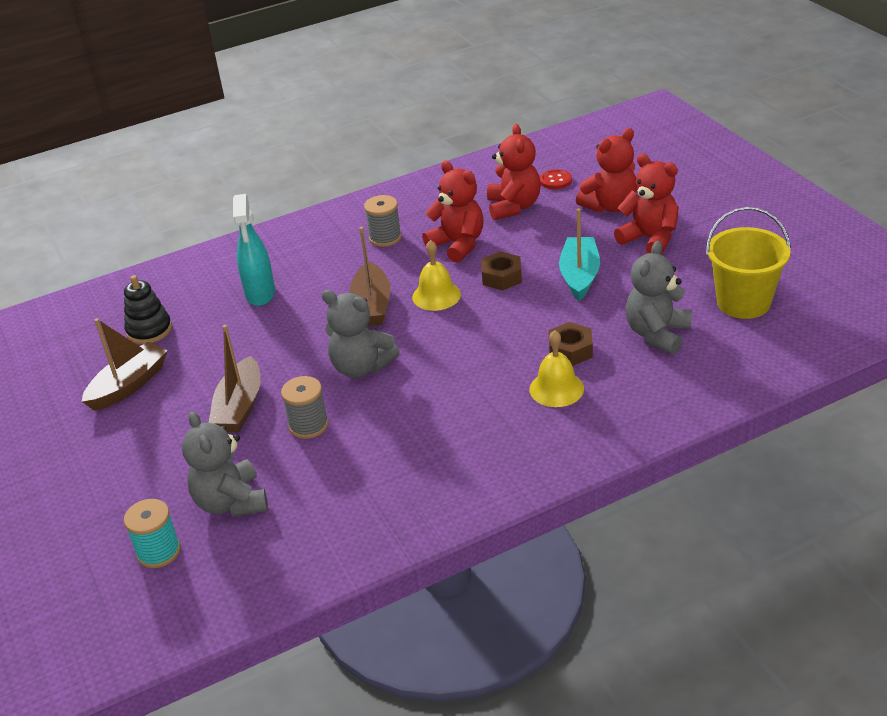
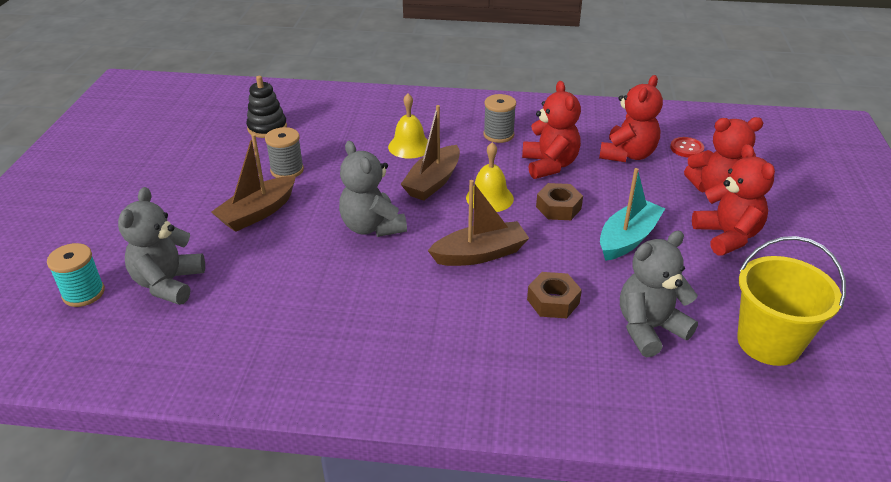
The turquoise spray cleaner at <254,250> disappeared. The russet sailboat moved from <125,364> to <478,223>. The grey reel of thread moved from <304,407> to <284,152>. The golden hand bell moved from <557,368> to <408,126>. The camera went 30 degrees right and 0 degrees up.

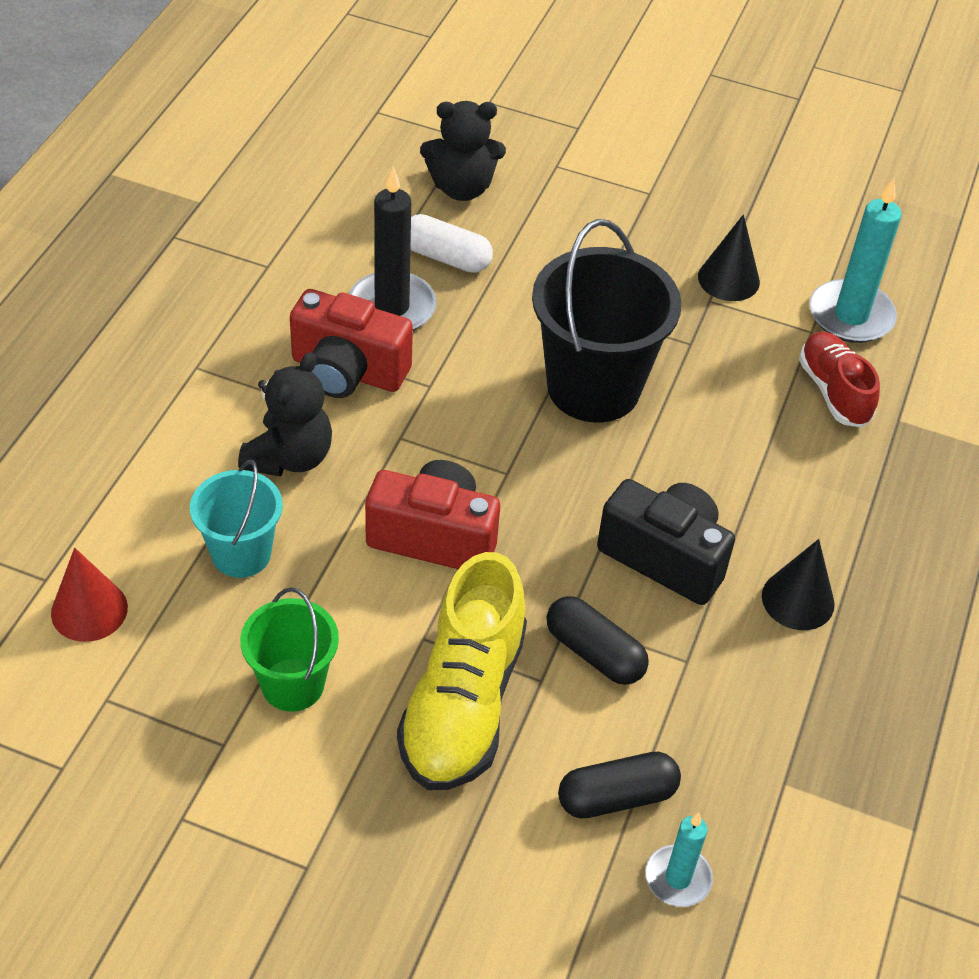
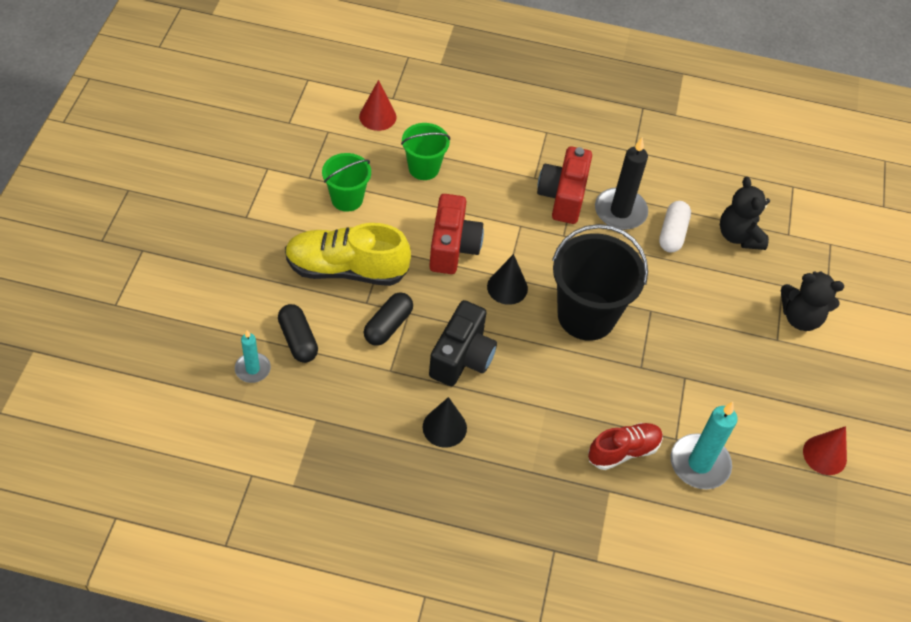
The red cone shape at <825,450> appeared. The jet-black teddy bear moved from <285,414> to <812,301>. The jet-black cone shape moved from <729,257> to <507,279>. The turquoise bucket at <236,519> became the emerald bucket at <425,151>. The camera went 80 degrees right and 5 degrees up.

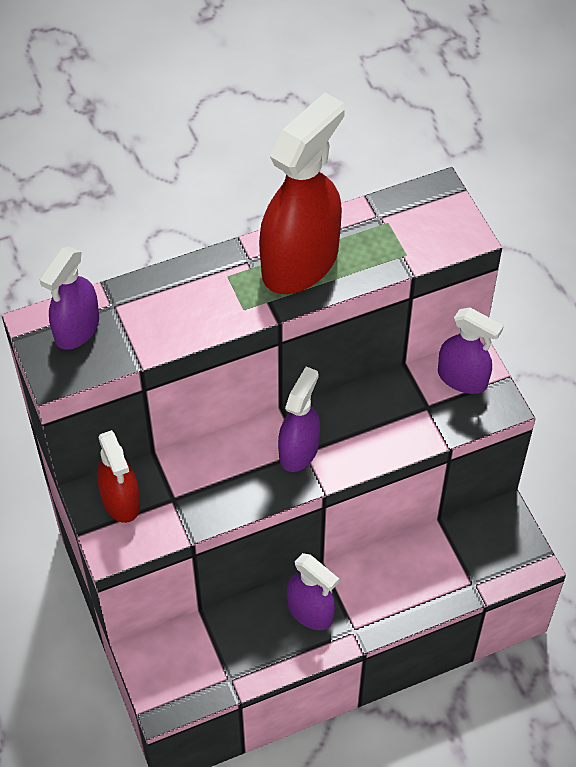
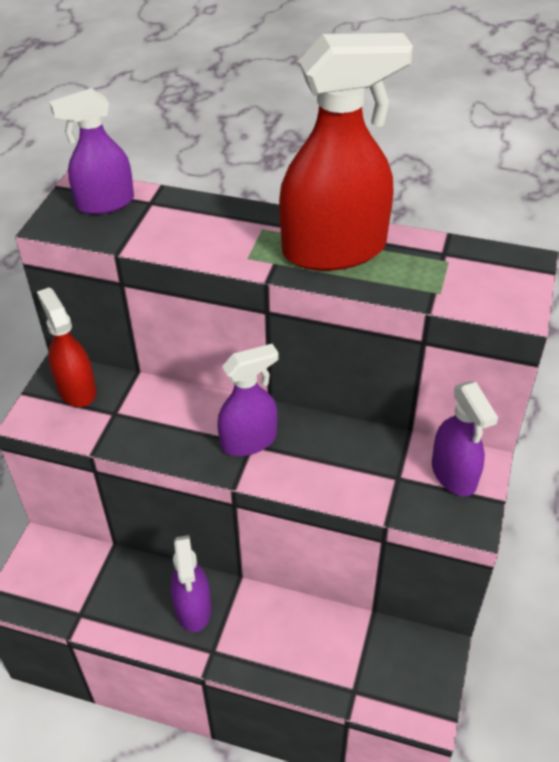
The red spray cleaner at <118,476> turned 135 degrees clockwise. The camera went 40 degrees right and 10 degrees down.

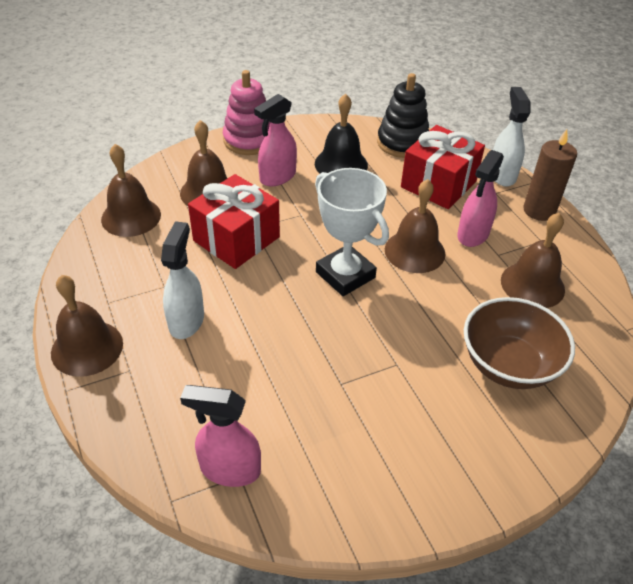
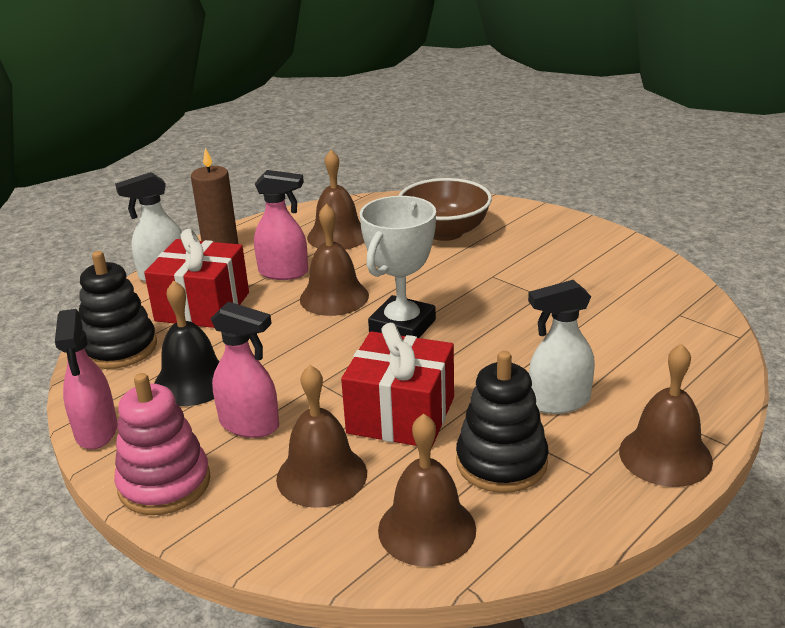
The jet-black ring stacker at <502,422> appeared. The rose-pink spray cleaner moved from <220,436> to <86,379>. The camera went 110 degrees left and 15 degrees down.

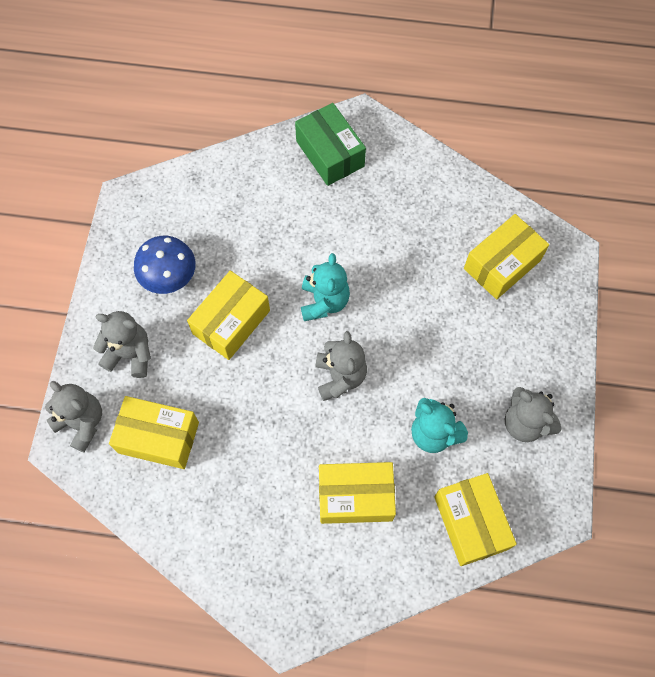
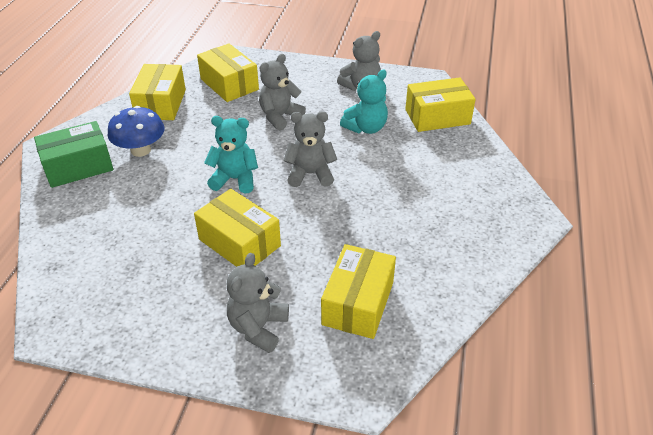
The grey teddy bear moved from <73,416> to <282,92>. The blue mushroom moved from <165,265> to <136,131>. The golden parcel moved from <357,493> to <157,92>. The camera went 85 degrees left and 25 degrees down.

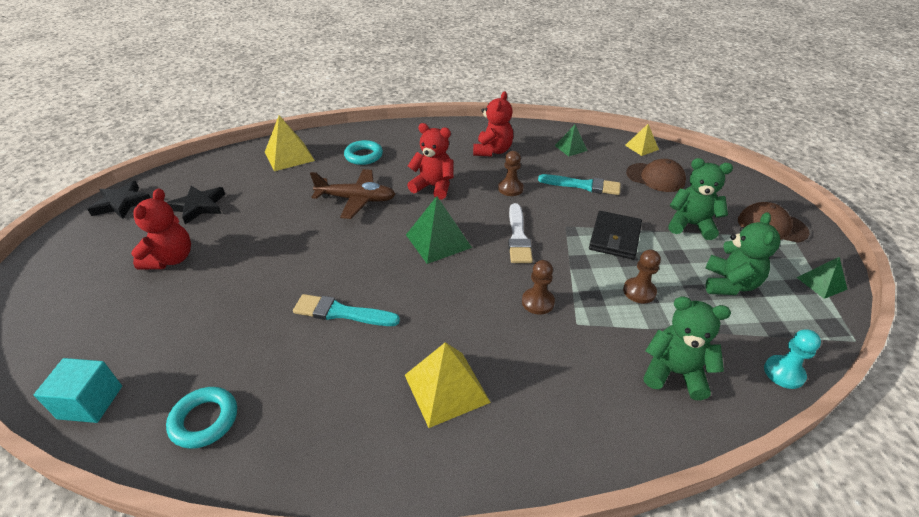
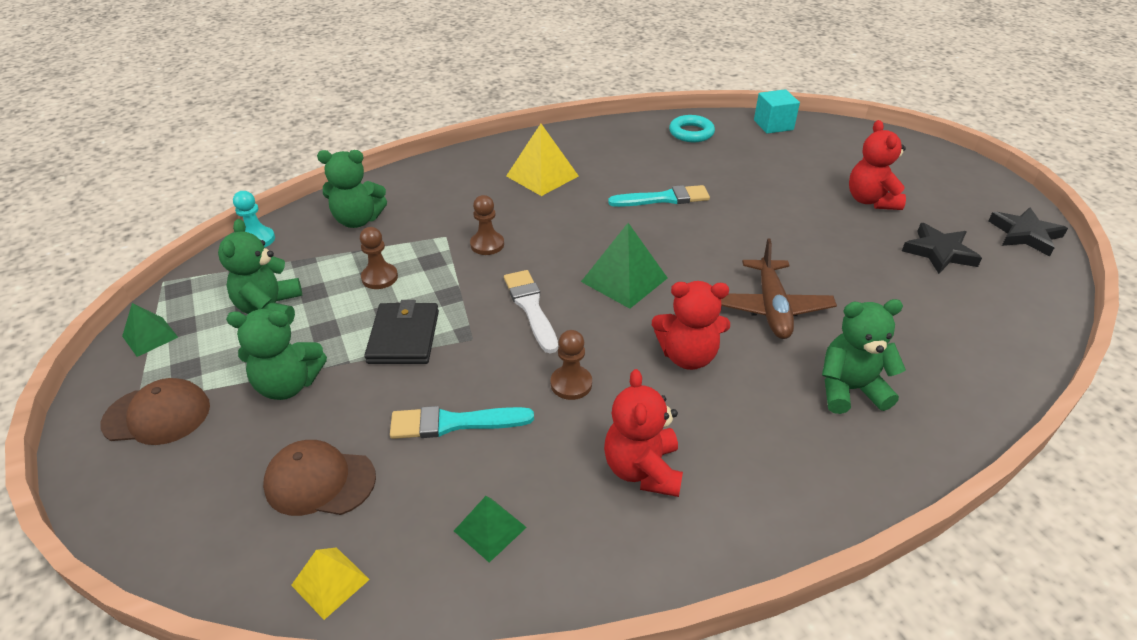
The golden solid pyramid at <290,143> disappeared. The turquoise hoop at <363,152> was replaced by the emerald teddy bear at <864,356>. The russet aeroplane at <353,194> turned 75 degrees counterclockwise. The camera went 160 degrees right and 0 degrees up.

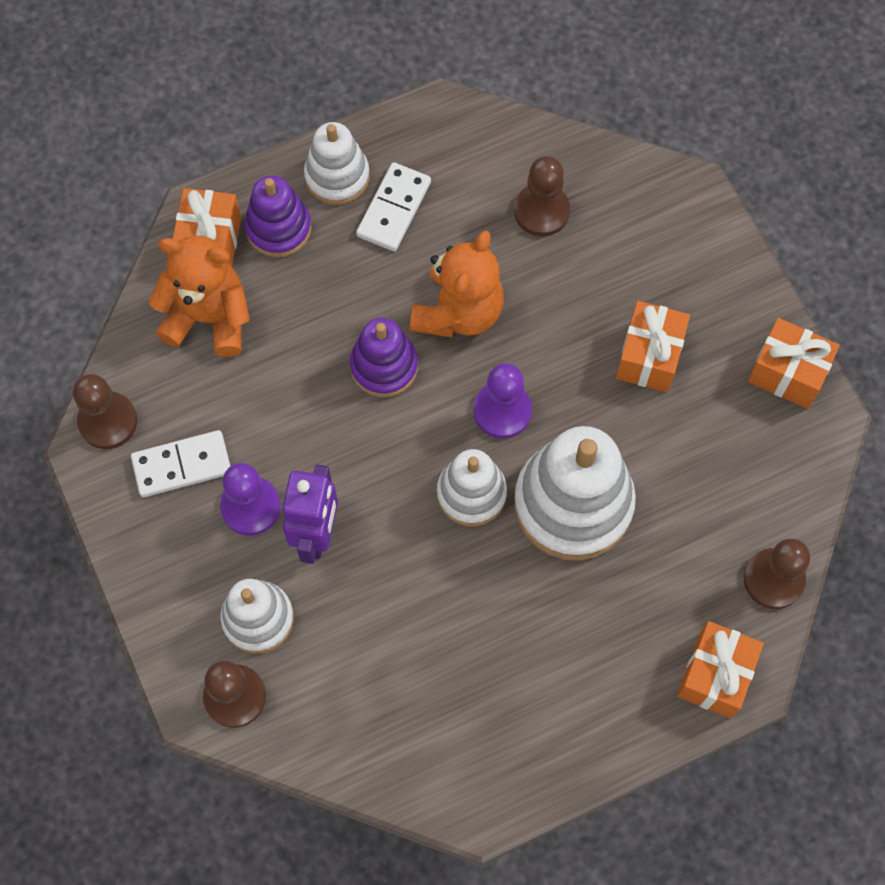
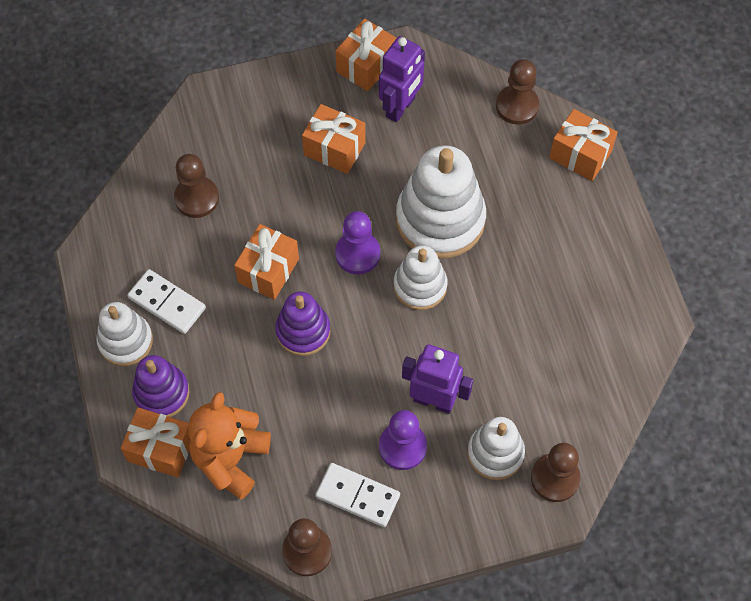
The violet robot figure at <402,79> appeared. The orange teddy bear at <457,283> was replaced by the orange wrapped gift at <266,262>. The white domino piece at <180,463> turned 60 degrees counterclockwise. The camera went 80 degrees left and 5 degrees down.

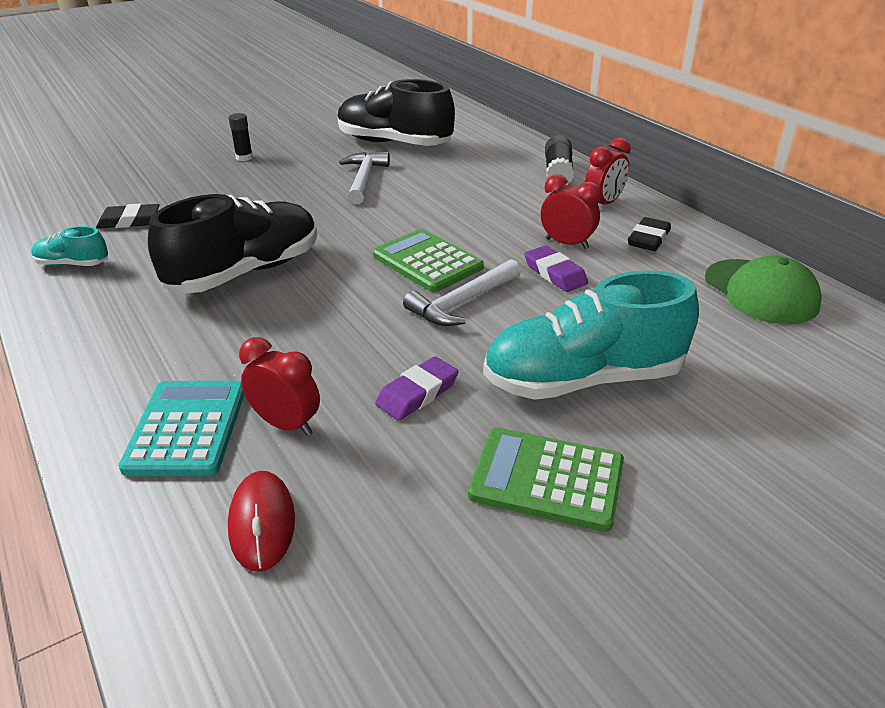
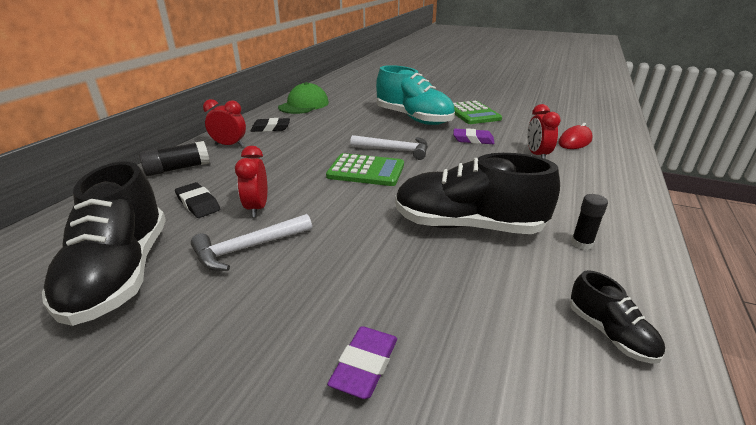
The turquoise pocket calculator at <182,428> disappeared. The jet-black eraser moved from <127,216> to <197,200>. The jet-black glue moved from <241,137> to <589,222>. The violet eraser moved from <556,269> to <362,362>. The red clock moved from <571,211> to <251,182>. The turquoise lace-up shoe at <69,246> became the jet-black lace-up shoe at <617,316>. The emerald pocket calculator at <428,260> turned 90 degrees counterclockwise. The camera went 125 degrees left and 5 degrees down.

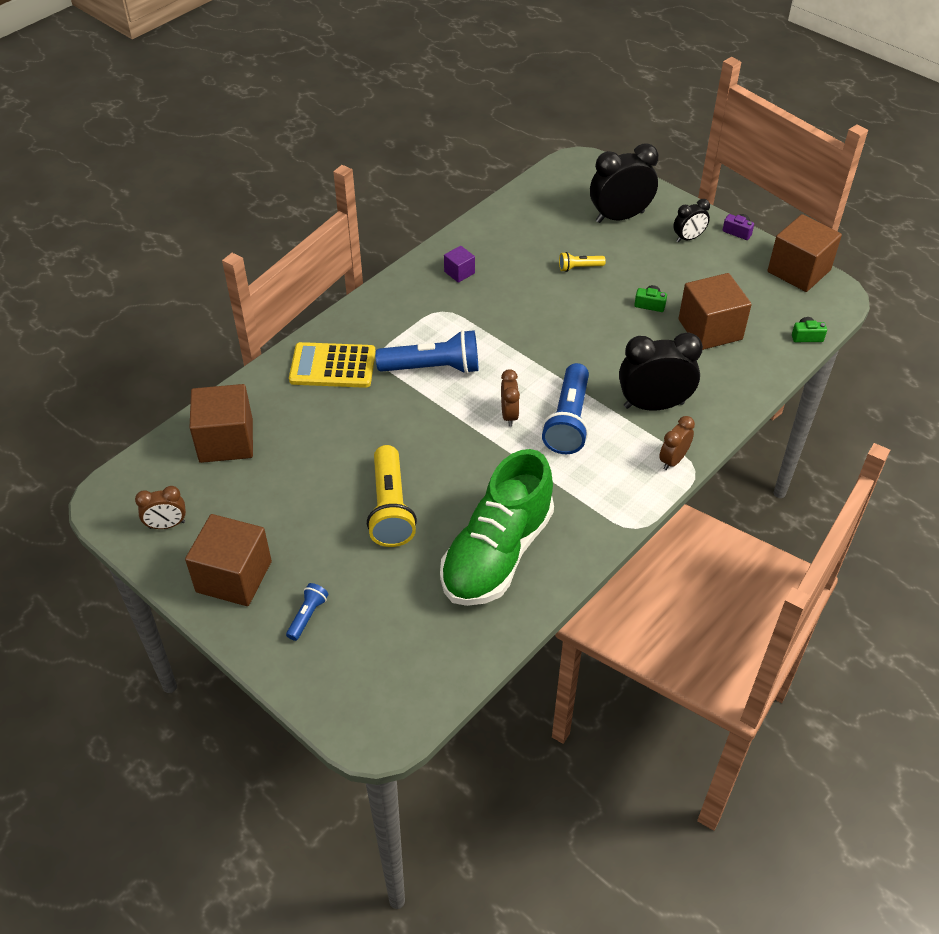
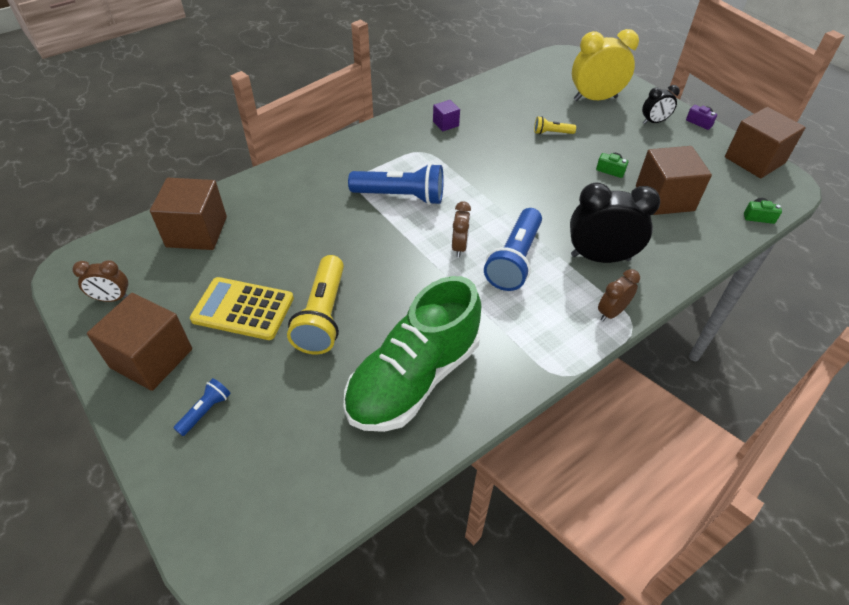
The golden pocket calculator moved from <332,365> to <242,308>. The jet-black clock at <624,183> became the golden clock at <605,65>. The camera went 10 degrees right and 0 degrees up.

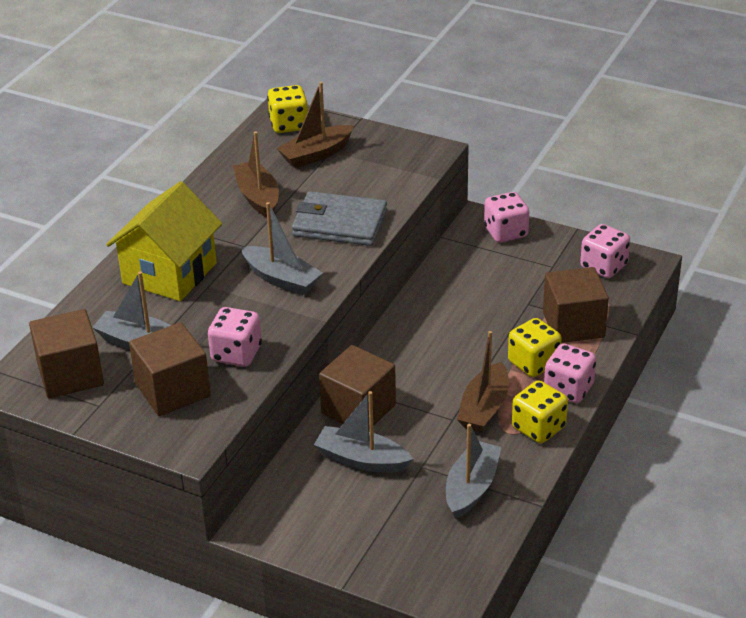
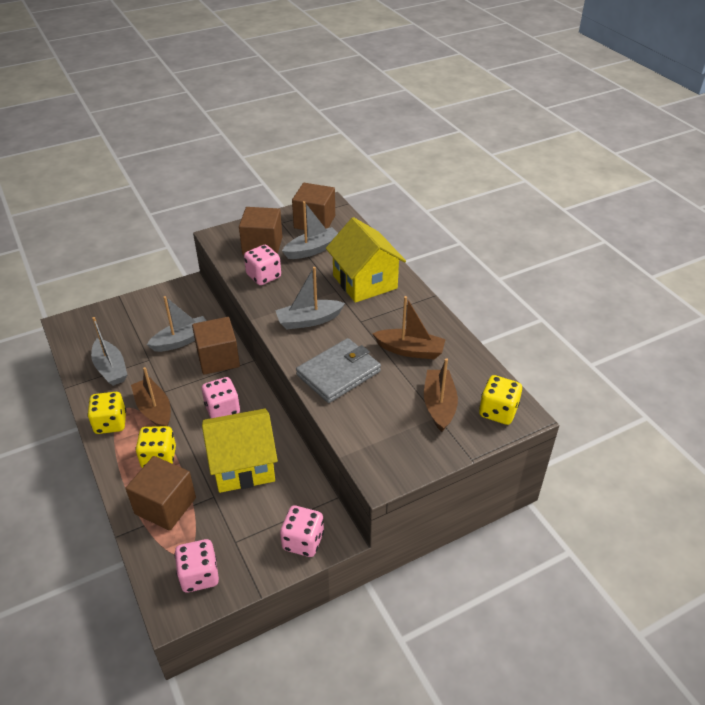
The golden house at <240,451> appeared. The rose-pink game die moved from <570,373> to <221,397>. The camera went 125 degrees right and 5 degrees up.

